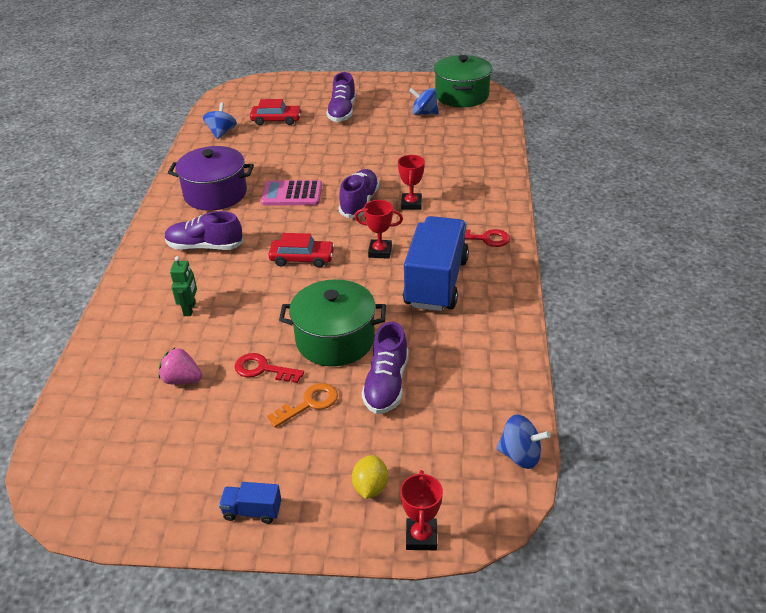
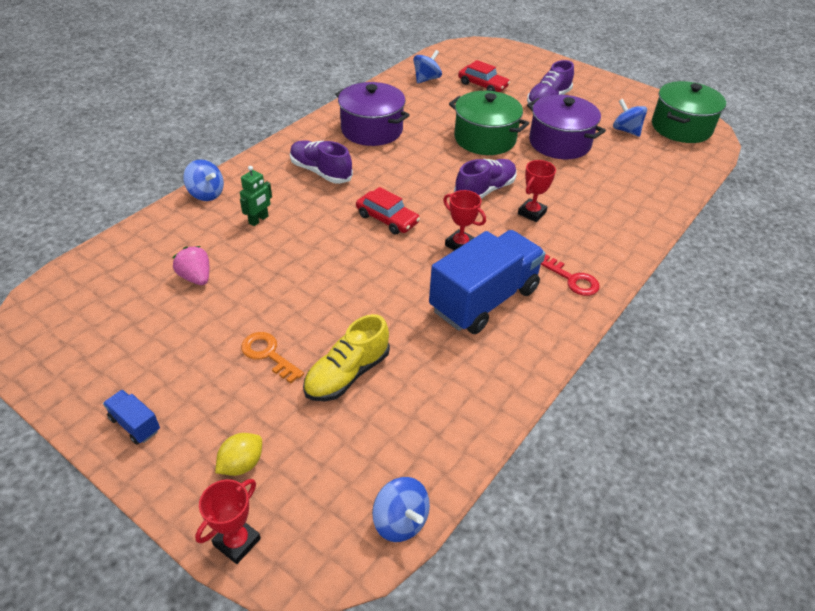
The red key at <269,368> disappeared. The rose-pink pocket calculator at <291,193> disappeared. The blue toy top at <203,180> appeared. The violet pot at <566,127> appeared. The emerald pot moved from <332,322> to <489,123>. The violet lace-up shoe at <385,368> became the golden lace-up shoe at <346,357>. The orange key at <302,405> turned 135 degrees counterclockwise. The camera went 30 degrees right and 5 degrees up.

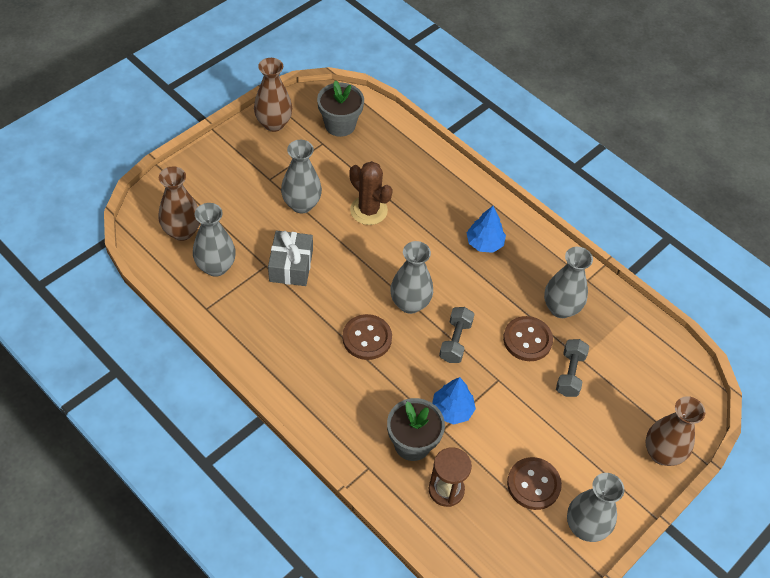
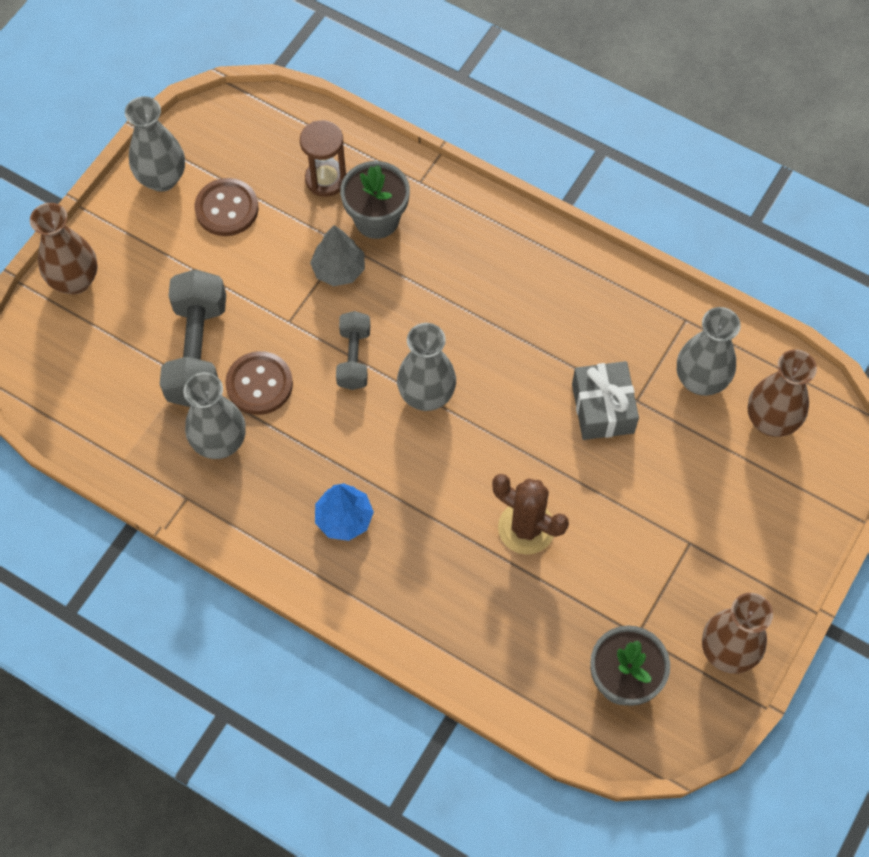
The grey flower vase at <301,176> disappeared. The russet sewing button at <367,337> disappeared. The blue toy tree at <454,401> became the grey toy tree at <337,255>. The grey dumbbell at <572,368> changed to 1.74 times the size. The camera went 170 degrees right and 10 degrees up.

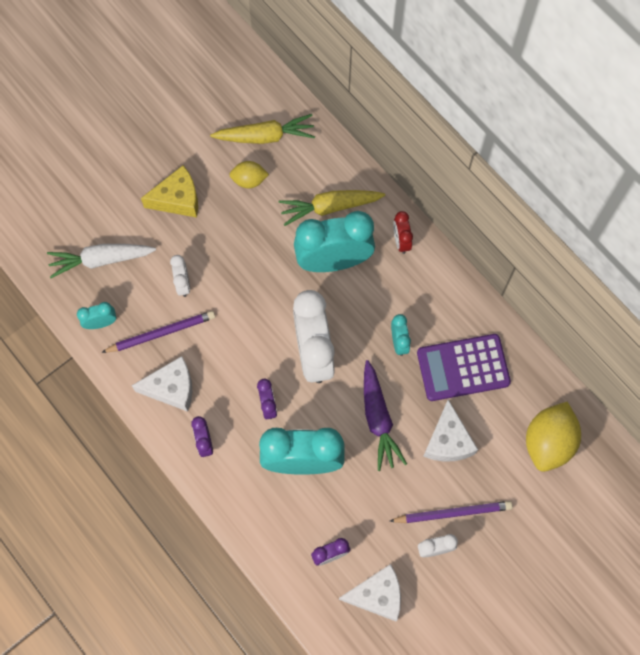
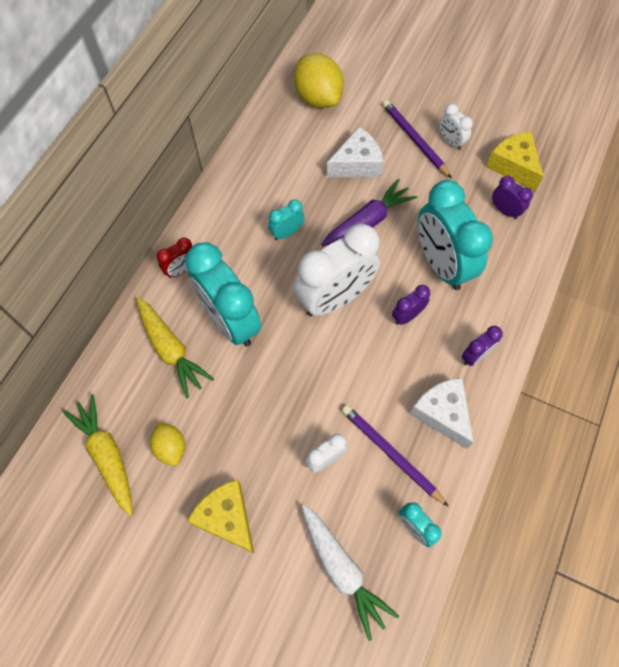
The violet pocket calculator at <464,367> disappeared. The white cheese at <370,592> became the golden cheese at <515,161>. The golden lemon at <553,437> turned 60 degrees clockwise. The camera went 115 degrees left and 5 degrees down.

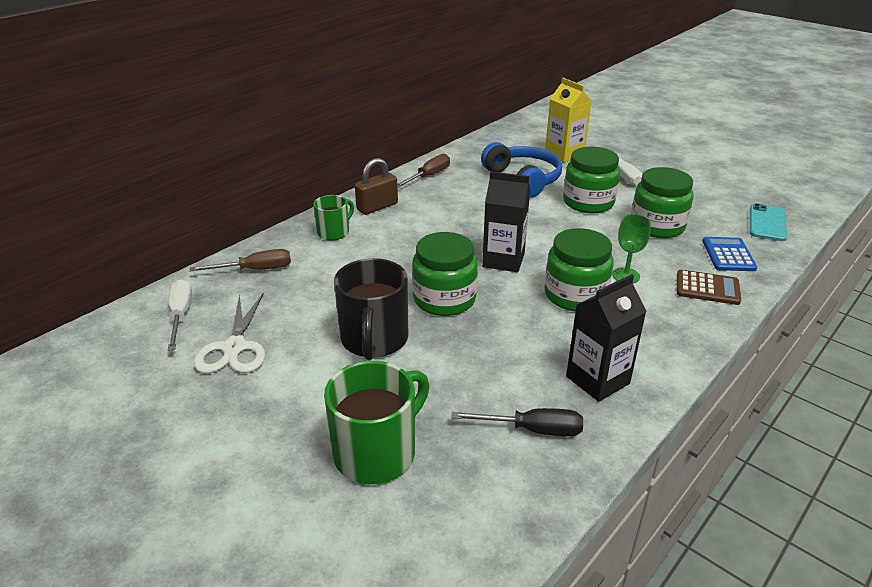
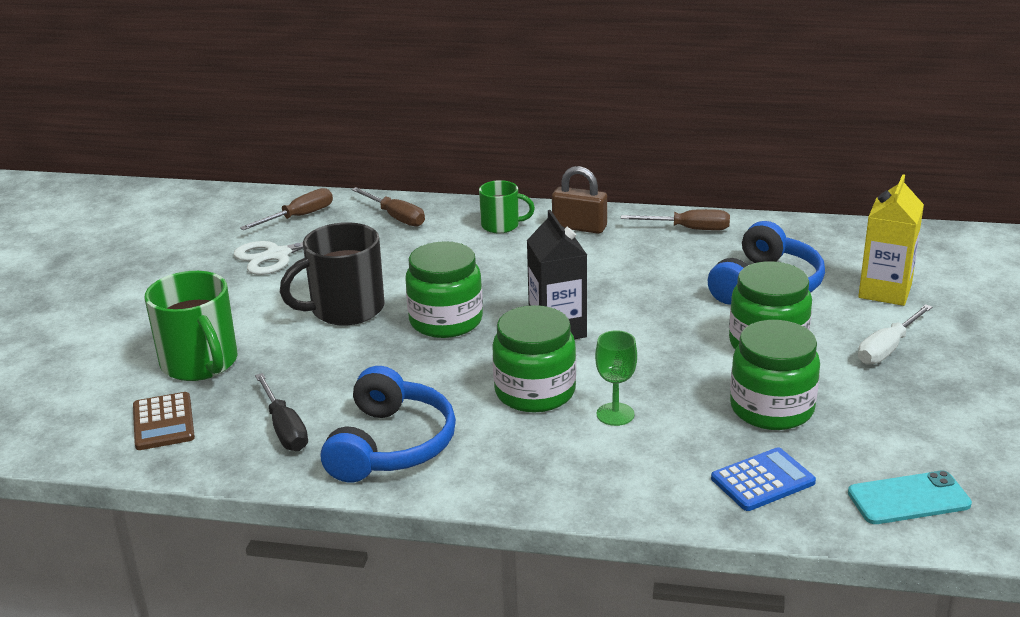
The russet pocket calculator moved from <709,287> to <164,421>. The jet-black juice carton at <606,338> was replaced by the blue over-ear headphones at <388,424>. The white flat screwdriver at <180,315> became the russet flat screwdriver at <286,209>. The emerald mug at <376,422> turned 45 degrees clockwise. The camera went 60 degrees right and 5 degrees down.

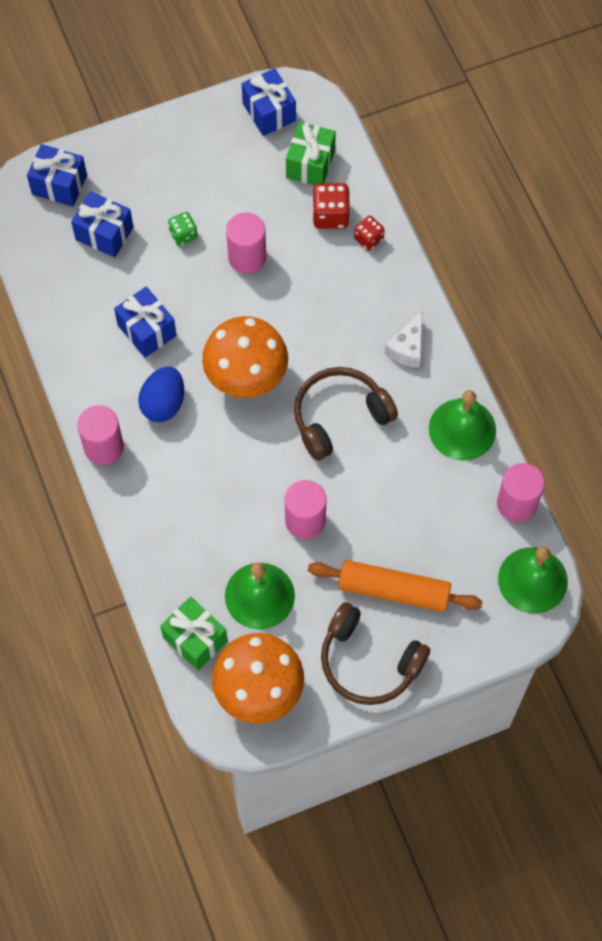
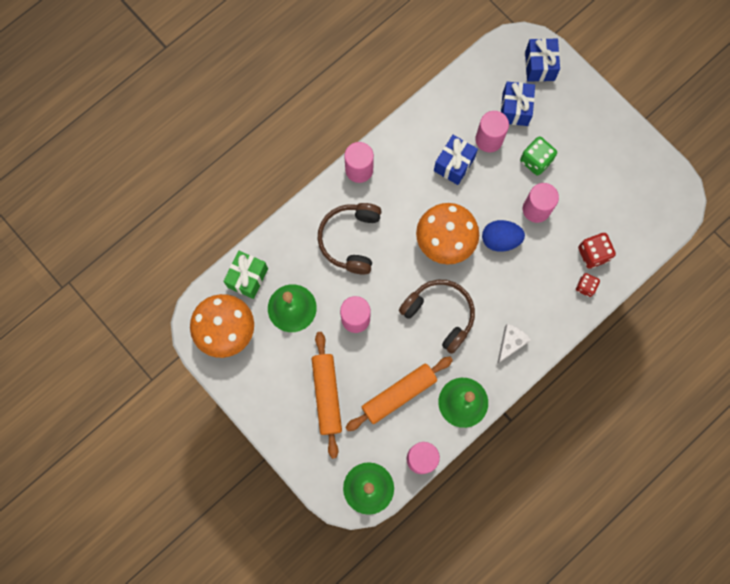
The blue wrapped gift at <269,102> disappeared. The emerald wrapped gift at <311,153> disappeared. The orange rolling pin at <399,394> appeared. The rose-pink cylinder shape at <492,131> appeared. The blue egg moved from <161,394> to <503,236>. The russet over-ear headphones moved from <375,653> to <349,239>. The white cheese at <403,339> turned 120 degrees clockwise. The emerald game die at <183,229> changed to 1.53 times the size. The camera went 70 degrees right and 10 degrees up.

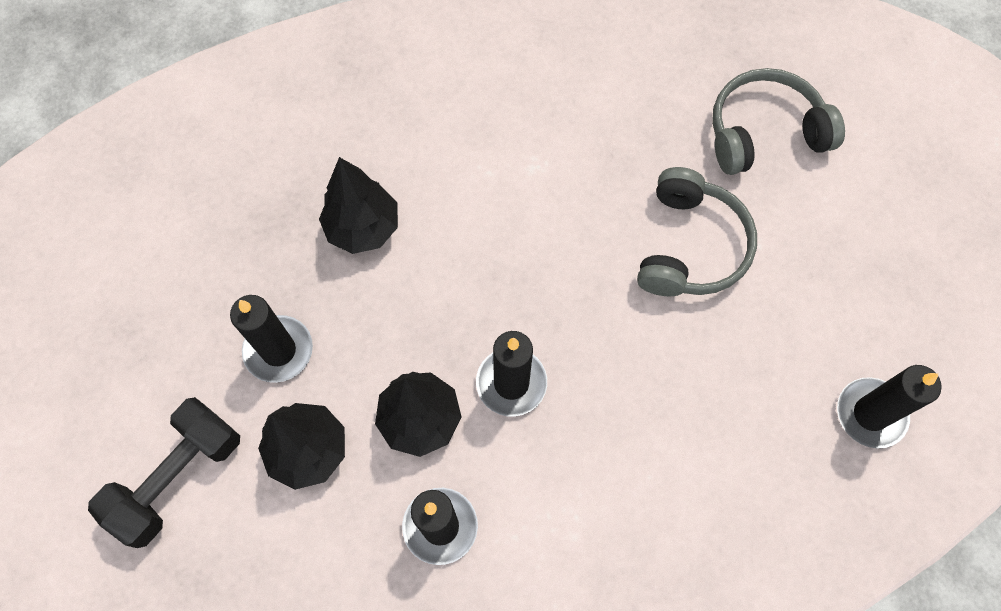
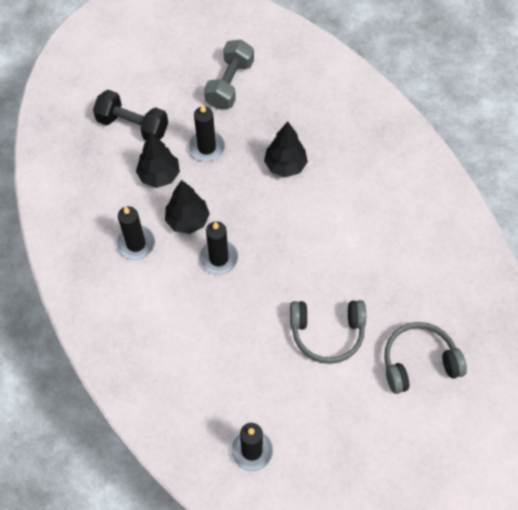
The grey dumbbell at <229,74> appeared. The grey over-ear headphones at <778,121> turned 75 degrees counterclockwise. The camera went 75 degrees right and 5 degrees down.

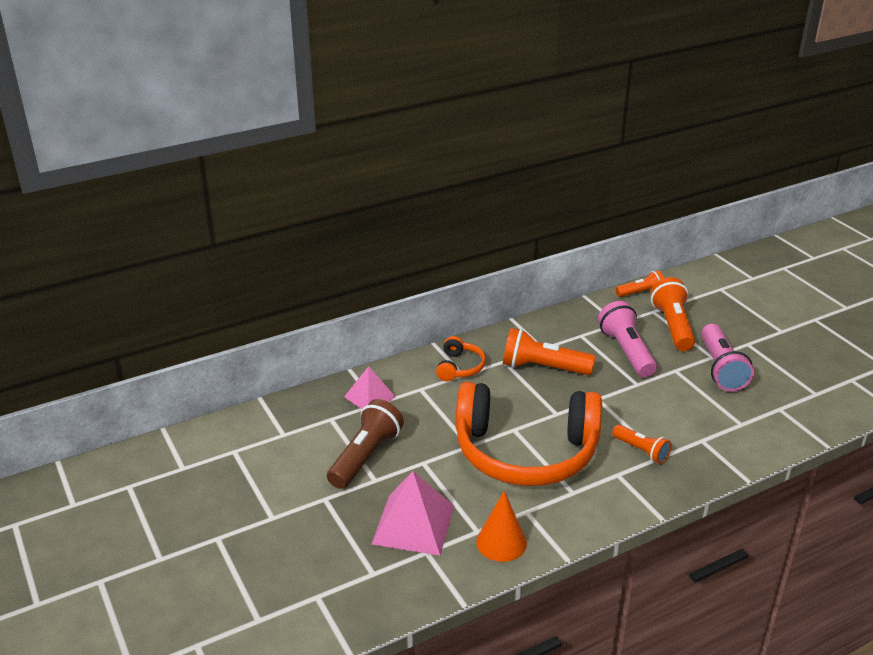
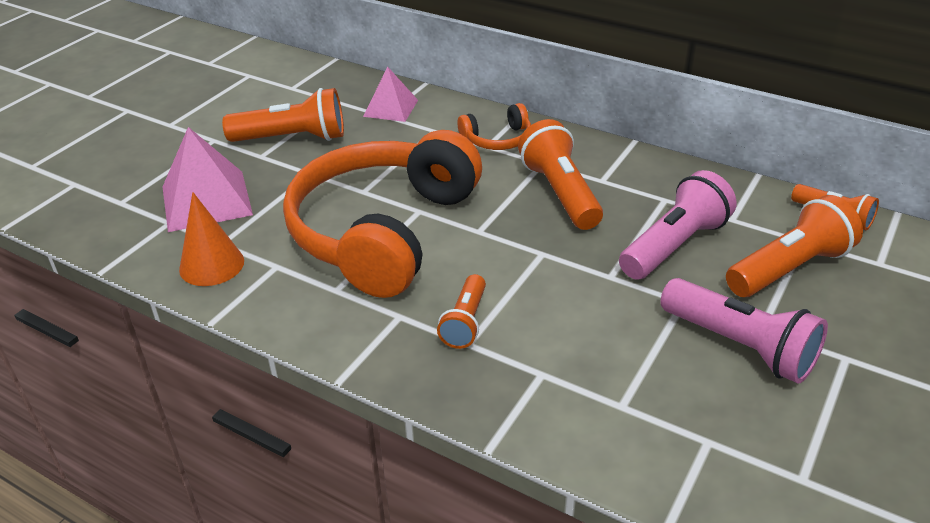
The russet flashlight at <365,444> became the orange flashlight at <283,115>. The orange over-ear headphones at <529,434> turned 45 degrees clockwise. The rose-pink flashlight at <727,358> turned 105 degrees counterclockwise. The camera went 60 degrees right and 5 degrees up.

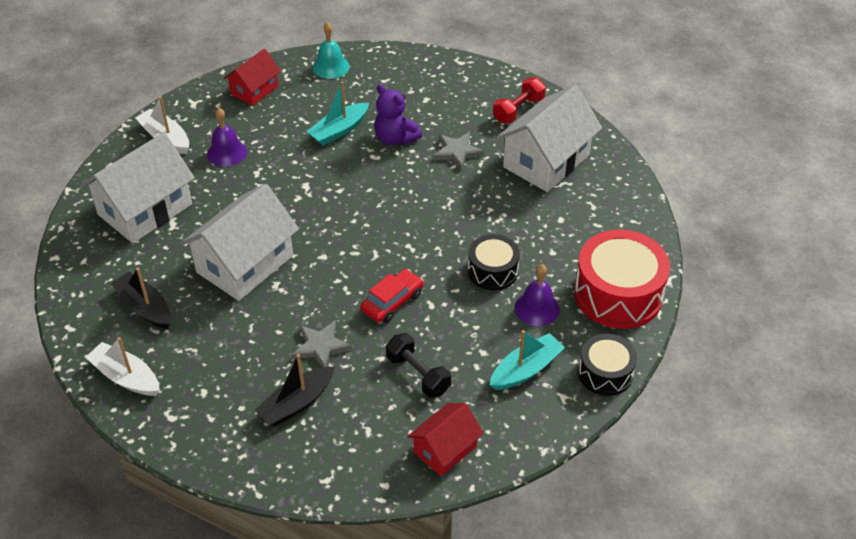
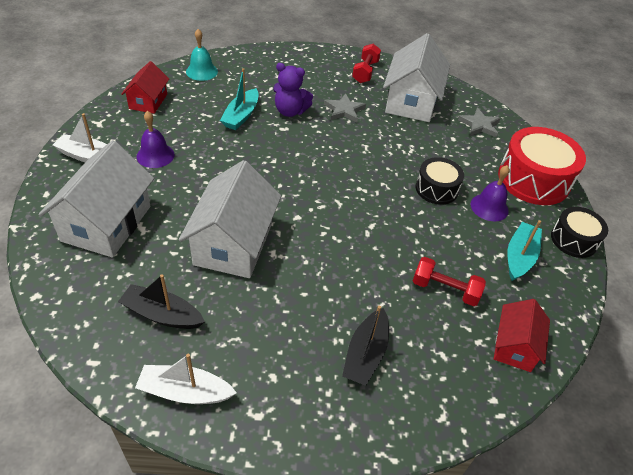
The red automobile at <392,296> disappeared. The grey star moved from <322,343> to <479,122>. The jet-black dumbbell at <418,365> became the red dumbbell at <449,281>. The camera went 30 degrees left and 0 degrees up.

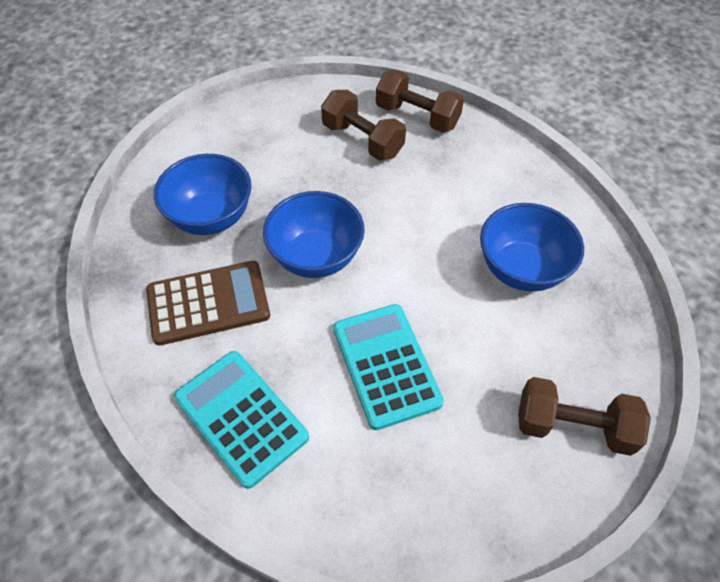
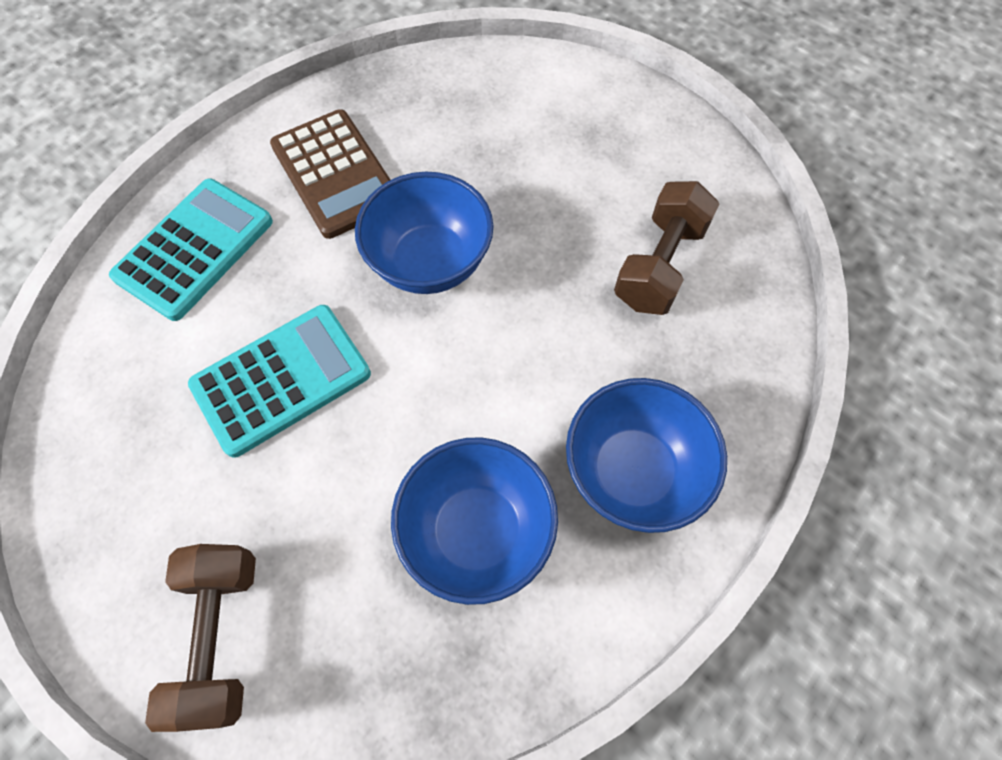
The russet dumbbell at <420,101> disappeared. The blue serving bowl moved from <203,194> to <646,455>. The camera went 75 degrees right and 10 degrees up.

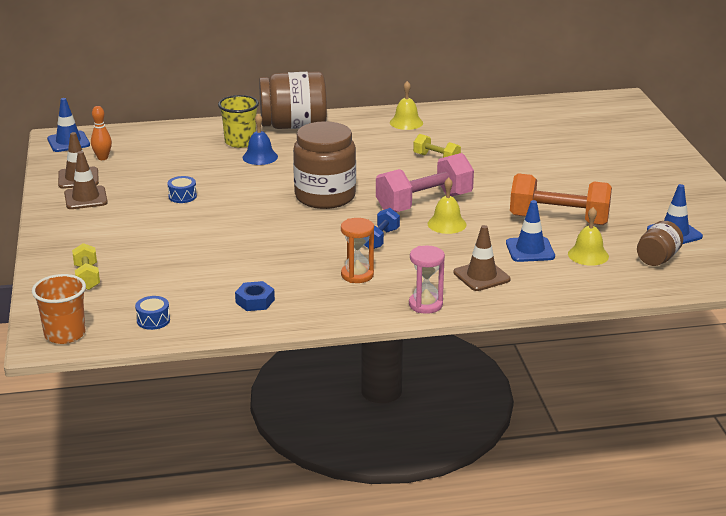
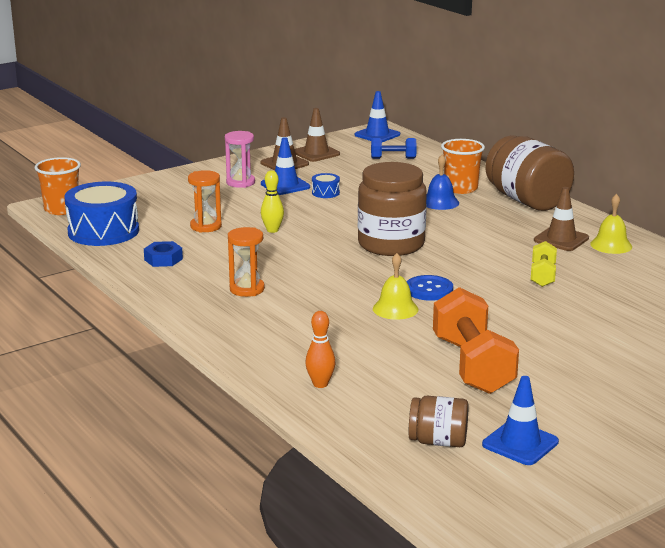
The golden dumbbell at <86,266> disappeared. The golden hand bell at <588,236> disappeared. The orange hourglass at <205,201> appeared. The golden skittle at <272,201> appeared. The orange skittle moved from <101,133> to <320,349>. The blue dumbbell moved from <382,228> to <394,148>. The rose-pink hourglass moved from <427,280> to <240,159>. The russet safety cone moved from <482,258> to <561,219>. The blue safety cone moved from <530,231> to <285,166>. The rose-pink dumbbell at <425,182> was replaced by the blue sewing button at <430,288>. The golden cup at <238,121> became the orange cup at <463,166>. The blue drum at <152,313> changed to 2.34 times the size. The camera went 65 degrees right and 5 degrees down.

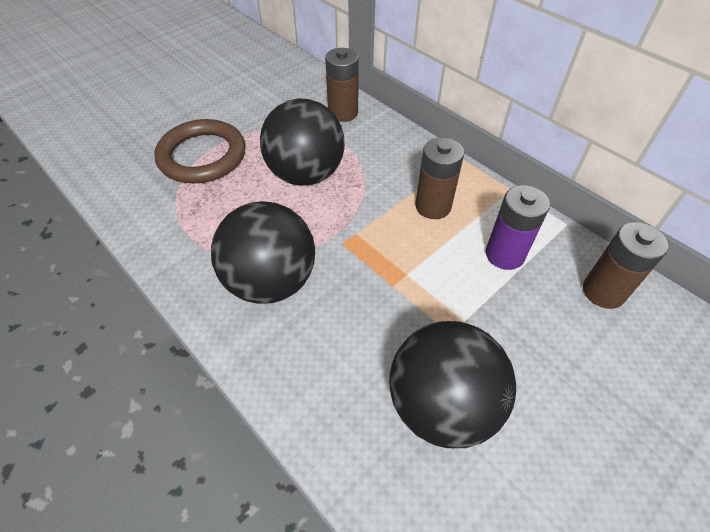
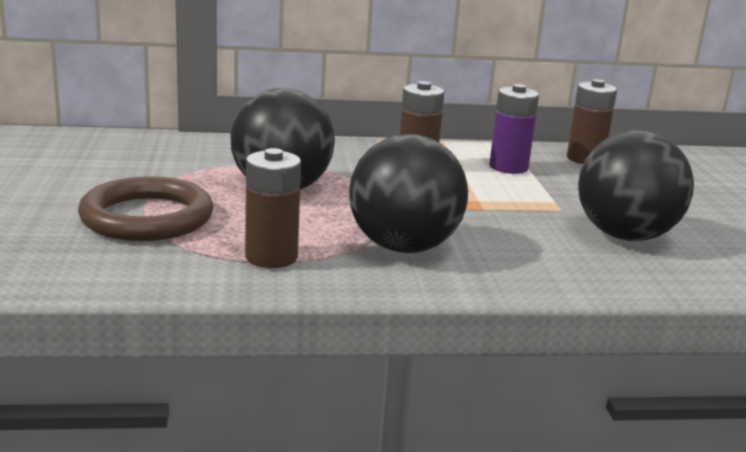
The russet power cell moved from <342,85> to <273,208>. The camera went 55 degrees left and 30 degrees down.

